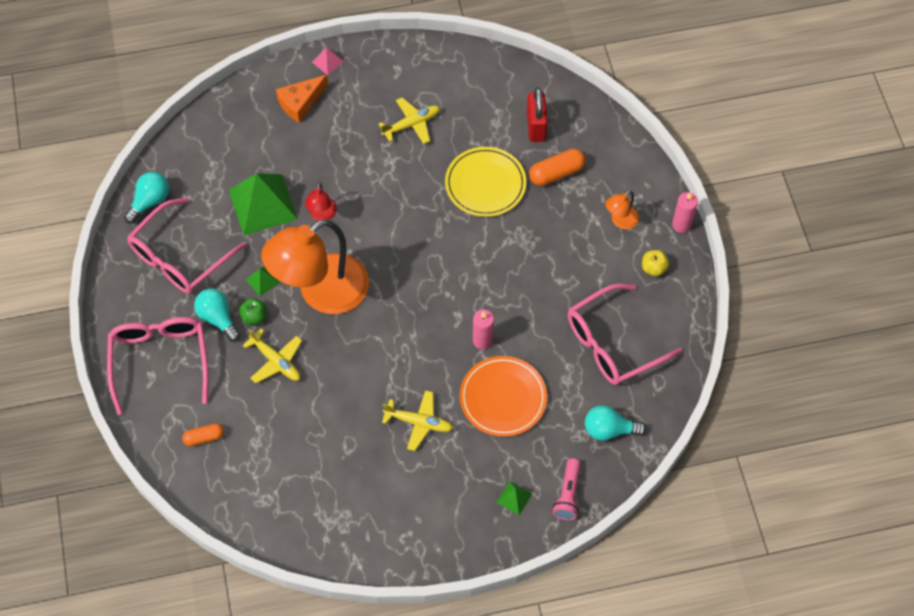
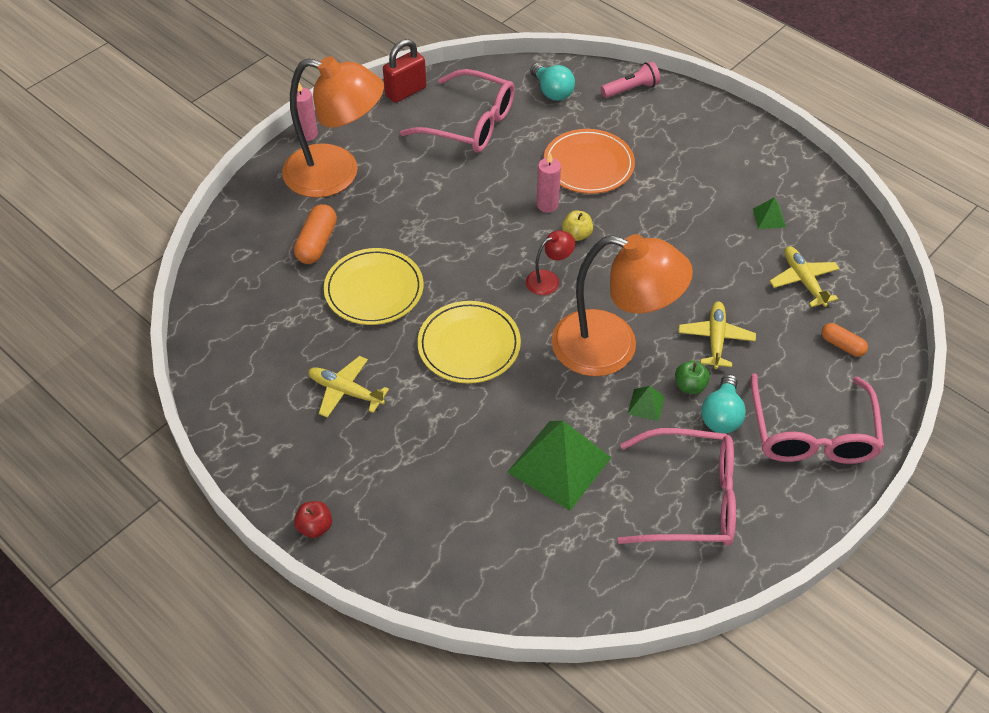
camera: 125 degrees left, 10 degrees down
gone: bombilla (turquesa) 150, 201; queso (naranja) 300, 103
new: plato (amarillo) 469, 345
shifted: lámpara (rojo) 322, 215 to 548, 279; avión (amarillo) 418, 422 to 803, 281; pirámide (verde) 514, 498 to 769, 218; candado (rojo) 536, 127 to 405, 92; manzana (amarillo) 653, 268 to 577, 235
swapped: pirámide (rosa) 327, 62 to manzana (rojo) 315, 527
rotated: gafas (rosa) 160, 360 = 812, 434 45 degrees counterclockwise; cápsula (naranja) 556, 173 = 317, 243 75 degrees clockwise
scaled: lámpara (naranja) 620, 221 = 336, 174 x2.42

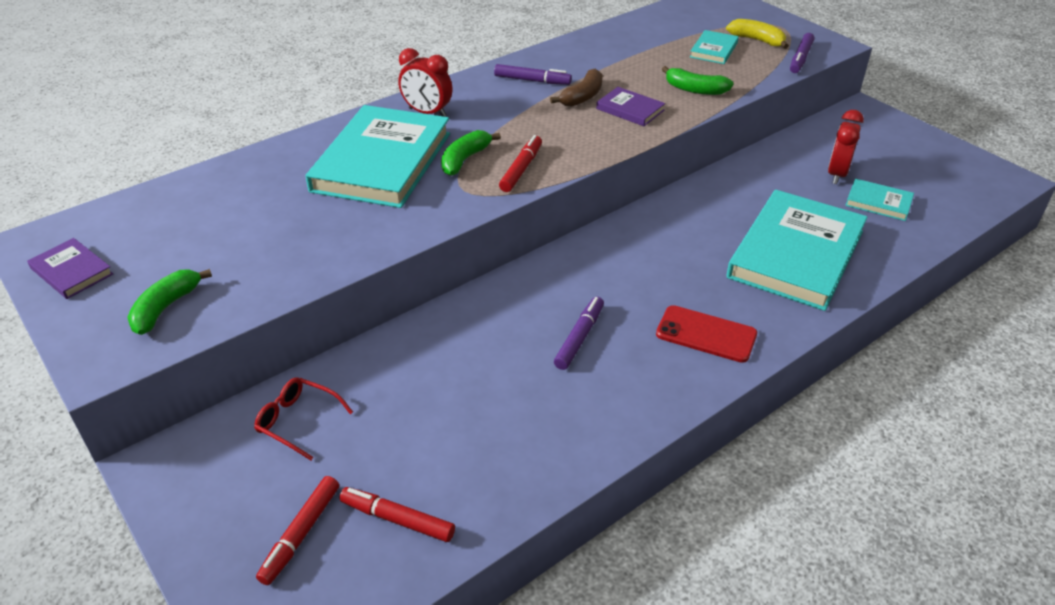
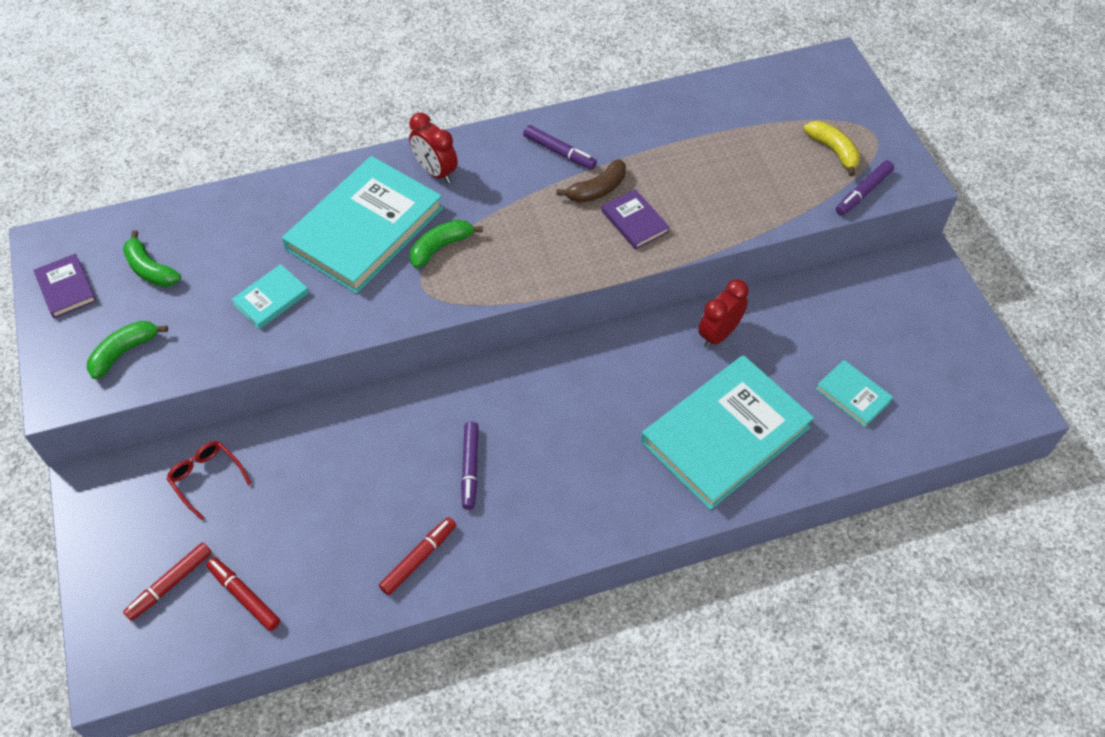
camera: 20 degrees right, 15 degrees up
gone: móvil (rojo) 706, 334
shifted: rotulador (rojo) 521, 169 to 418, 559; plátano (verde) 695, 90 to 150, 269; libro (turquesa) 713, 50 to 271, 298; despertador (rojo) 837, 174 to 719, 334
rotated: rotulador (morado) 579, 338 = 470, 468 135 degrees clockwise

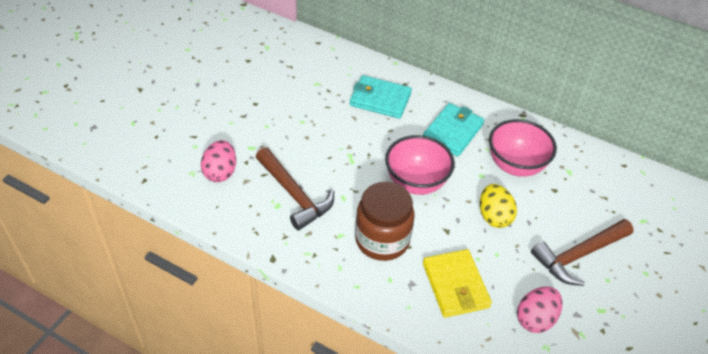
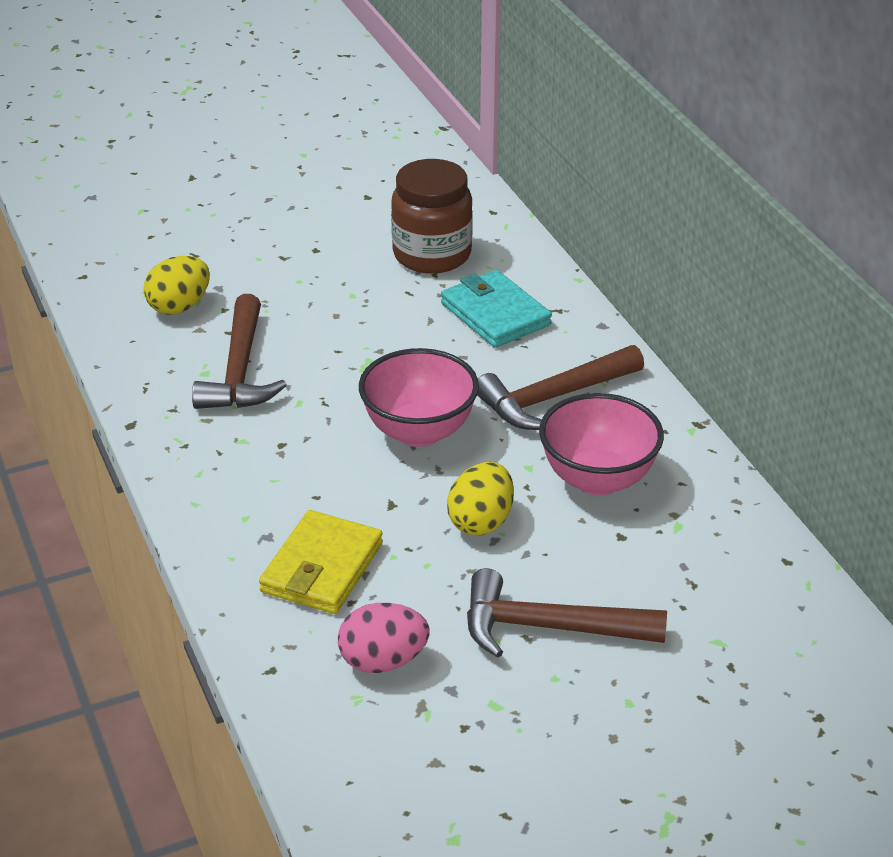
camera: 40 degrees right, 10 degrees down
shifted: tarro (marrón) 382, 240 to 432, 255
swapped: cartera (turquesa) 453, 132 to martillo (marrón) 554, 397
repainted: huevo (rosa) 220, 172 to huevo (amarillo) 179, 306

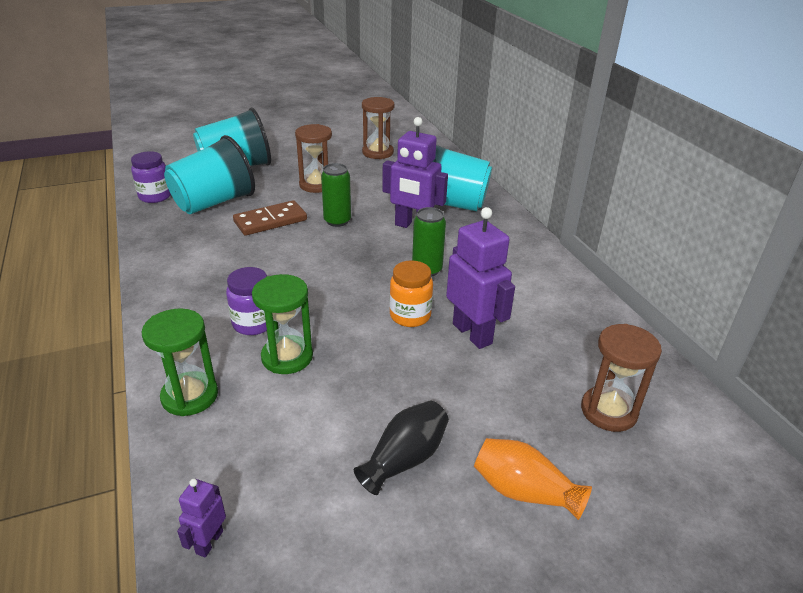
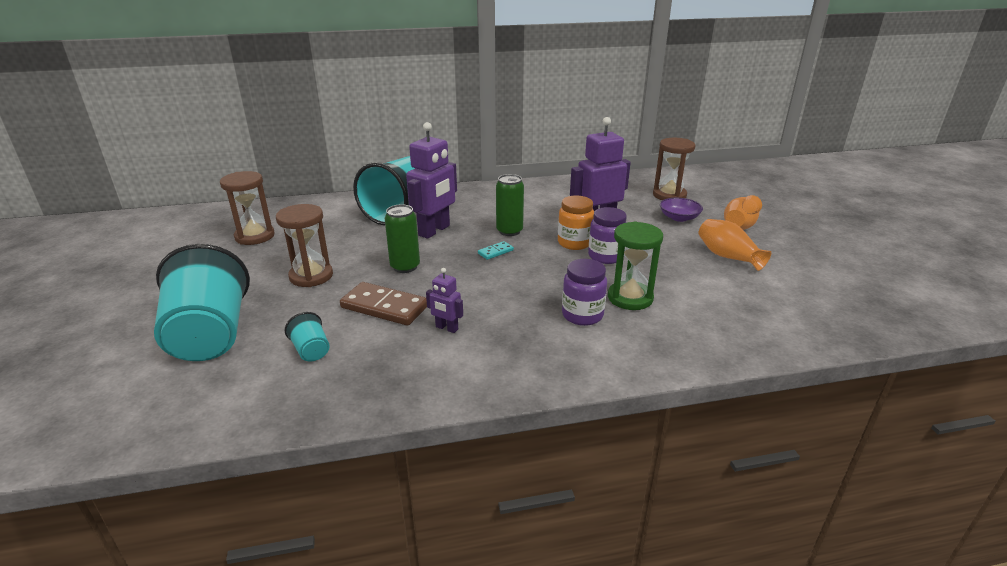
camera: 80 degrees left, 5 degrees down
gone: reloj de arena (verde) 190, 396
new: ficha de dominó (turquesa) 495, 252; cuenco (morado) 679, 218
shifted: tarro (morado) 155, 196 to 605, 256; robot (morado) 209, 542 to 446, 328
repainted: florero (negro) 405, 459 to florero (naranja) 728, 257
rotated: ficha de dominó (marrón) 270, 221 = 384, 307 45 degrees counterclockwise
scaled: vaso (turquesa) 214, 203 = 311, 350 x0.42

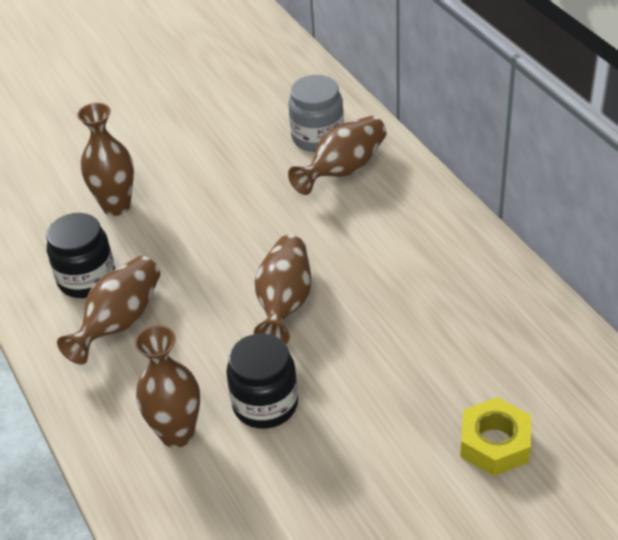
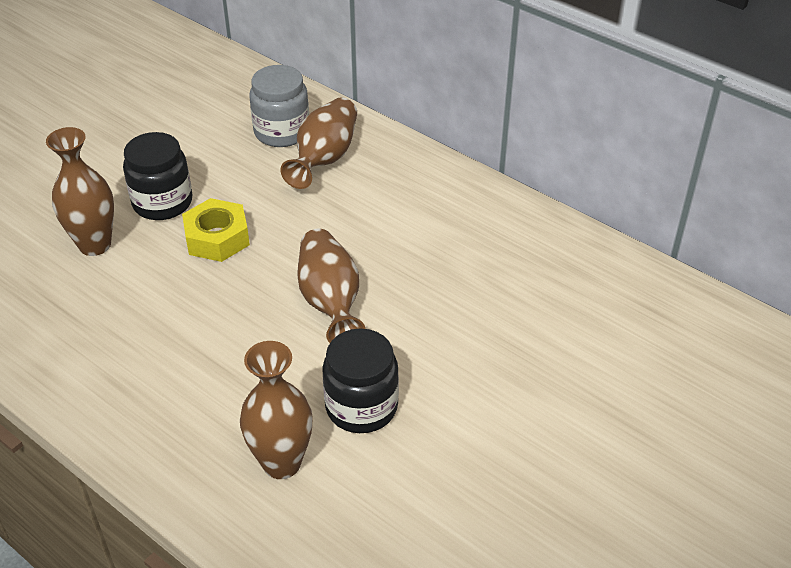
camera: 25 degrees left, 0 degrees up
gone: florero (marrón) 120, 322
shifted: tarro (negro) 87, 279 to 162, 202; tuerca (amarillo) 494, 443 to 217, 238

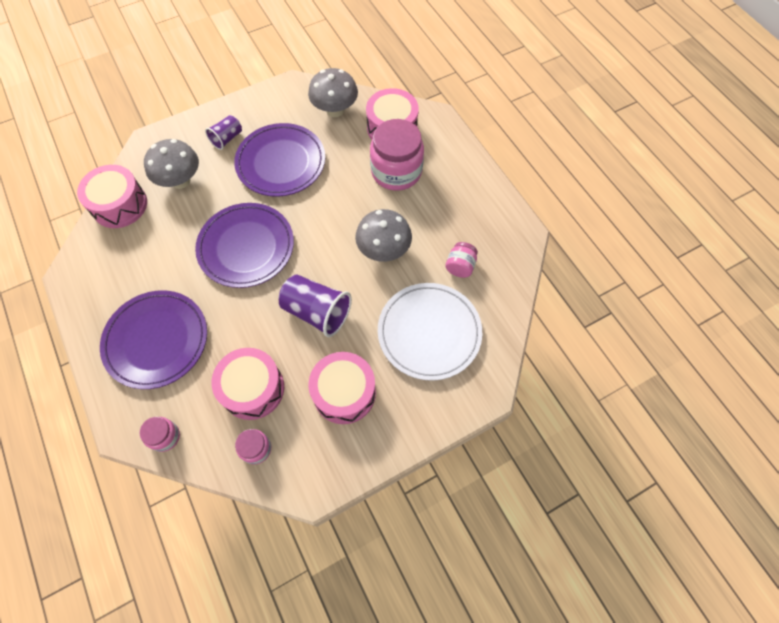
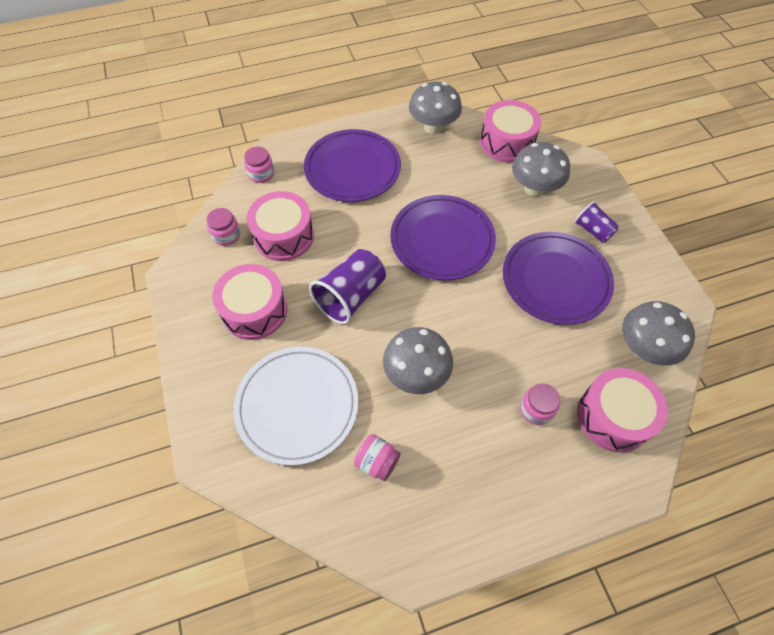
camera: 100 degrees right, 5 degrees down
new: seta (gris) 433, 127
scaled: tarro (rosa) 396, 171 = 536, 409 x0.49

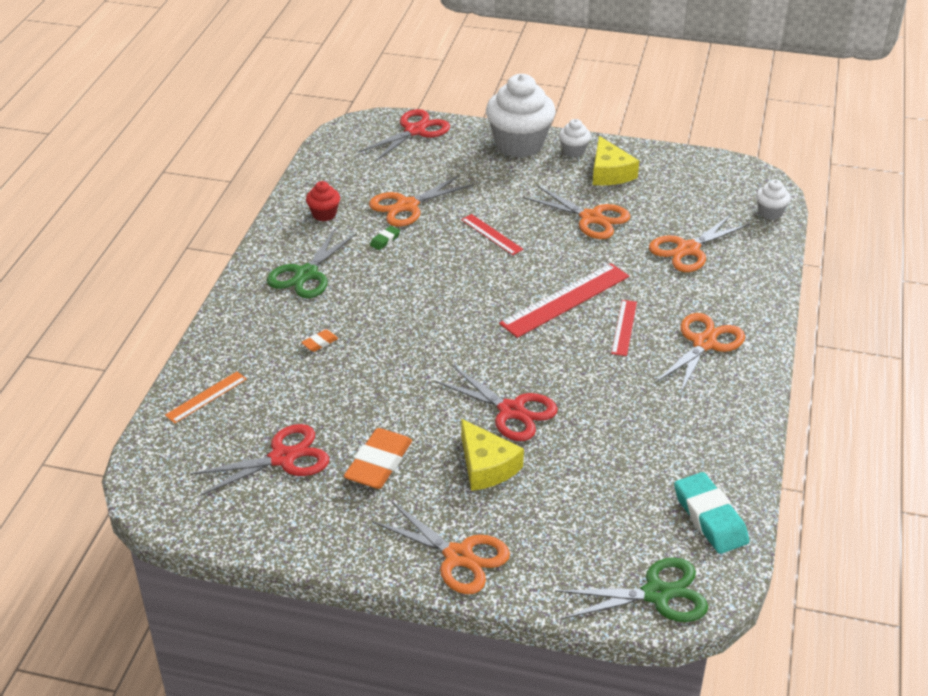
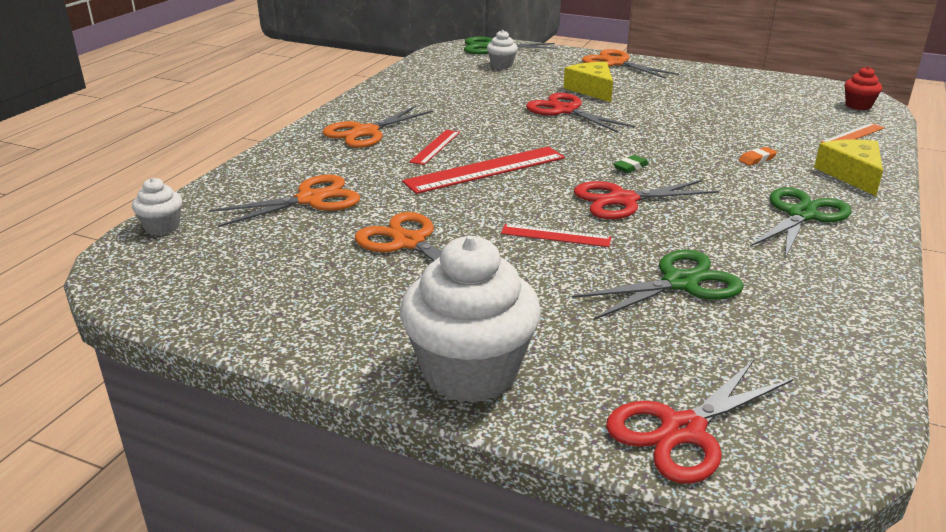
camera: 170 degrees left, 10 degrees down
gone: goma de borrar (naranja) 379, 463; goma de borrar (turquesa) 710, 518
shifted: tijeras (rojo) 283, 458 to 623, 200; magdalena (rojo) 324, 214 to 858, 106; goma de borrar (verde) 385, 240 to 630, 167; magdalena (blanco) 573, 151 to 501, 65; queso (amarillo) 609, 173 to 851, 175
repainted: tijeras (naranja) 407, 206 to tijeras (verde) 680, 283
rotated: regla (rojo) 491, 234 = 555, 236 45 degrees counterclockwise

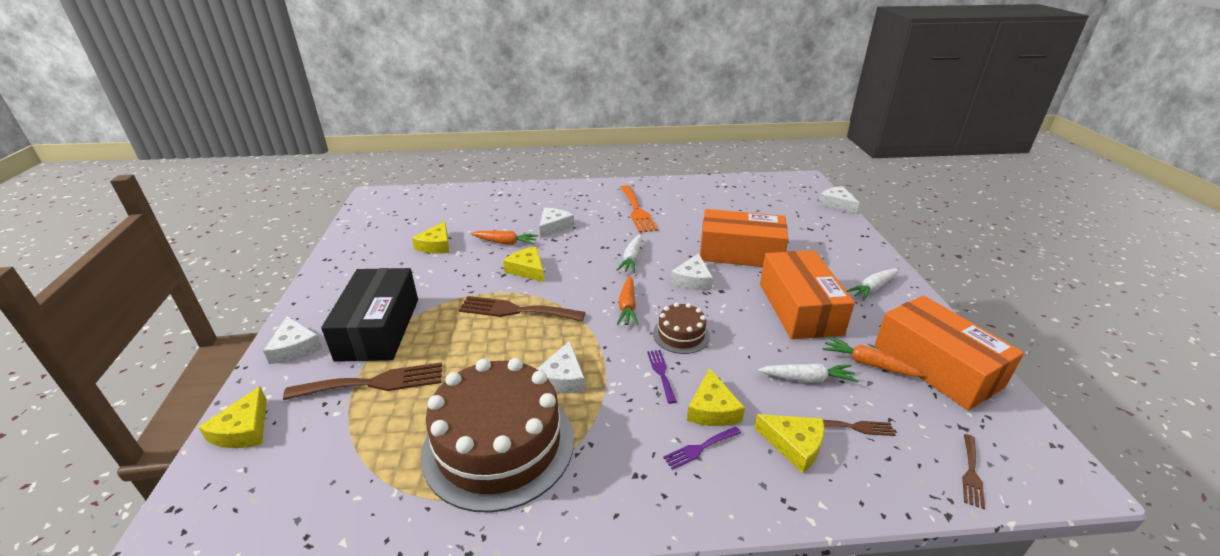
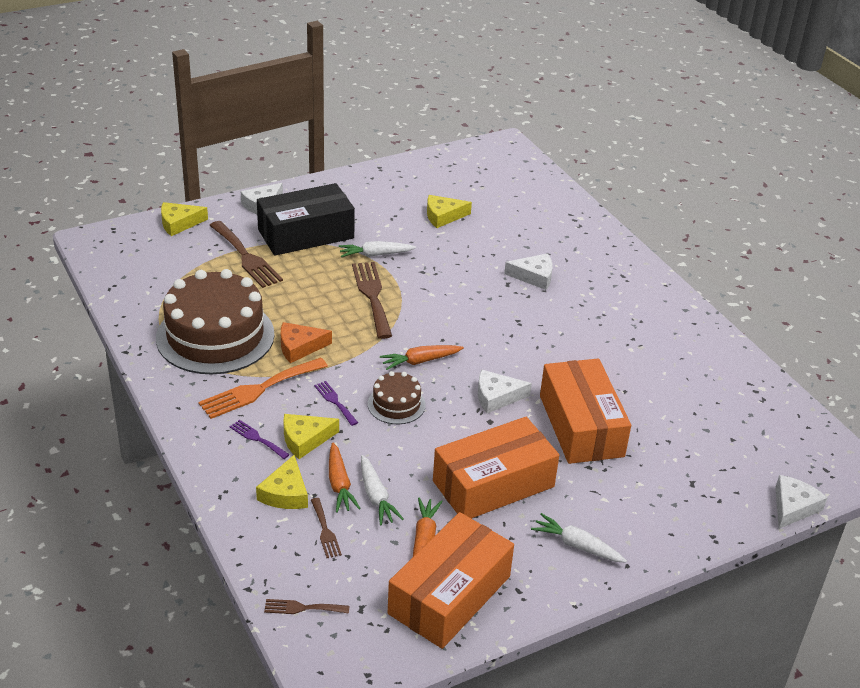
camera: 65 degrees right, 5 degrees up
gone: queso (amarillo) 527, 269
shifted: zanahoria (naranja) 505, 242 to 339, 484; zanahoria (blanco) 632, 259 to 375, 255; tenedor (naranja) 637, 211 to 259, 389
repainted: queso (blanco) 562, 378 to queso (naranja) 299, 347
rotated: tenedor (morado) 661, 373 = 335, 401 90 degrees counterclockwise

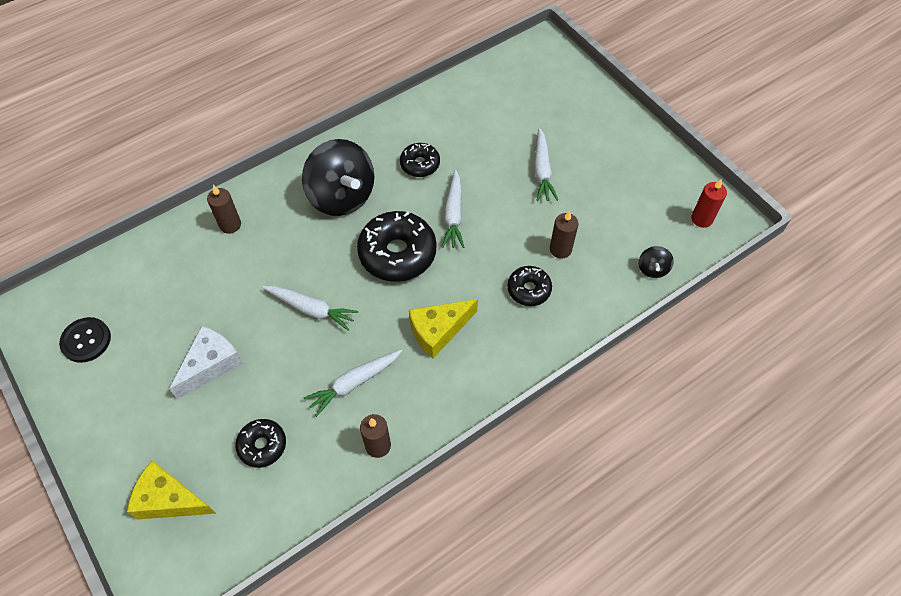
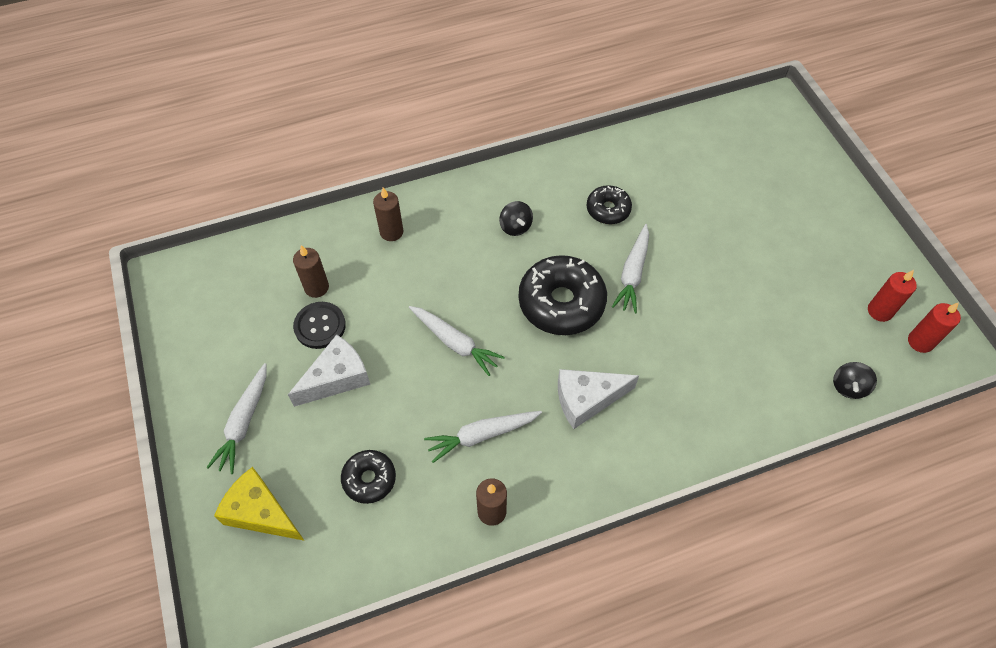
camera: 15 degrees right, 0 degrees up
gone: rosquilla (negro) 529, 289
new: vela (rojo) 879, 311
shifted: botón (negro) 86, 340 to 320, 326; zanahoria (blanco) 542, 170 to 244, 422; vela (marrón) 560, 249 to 316, 287
repainted: queso (amarillo) 438, 331 to queso (blanco) 587, 399
scaled: peonza (negro) 342, 196 = 515, 227 x0.43

